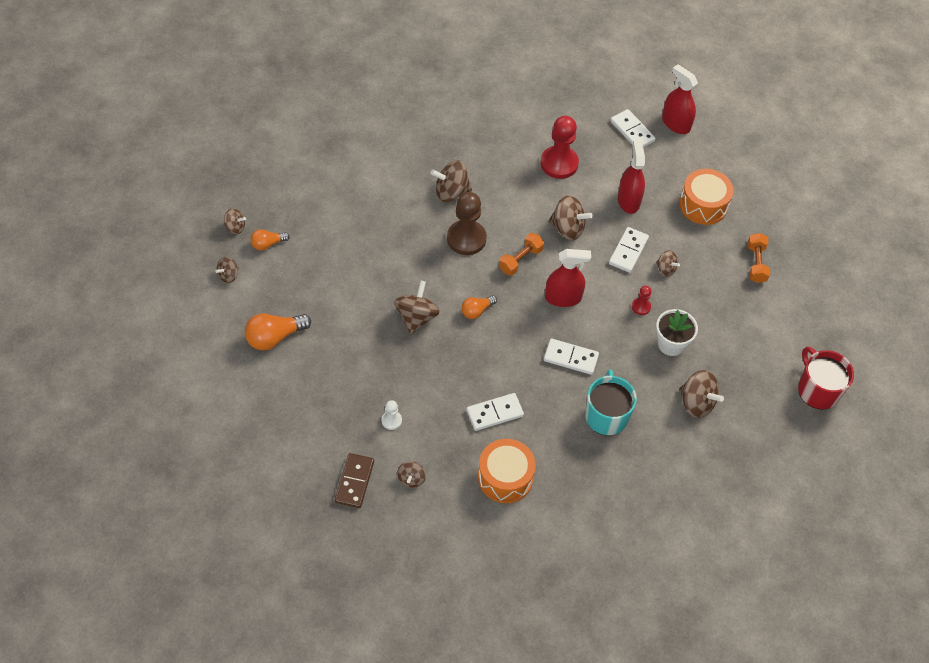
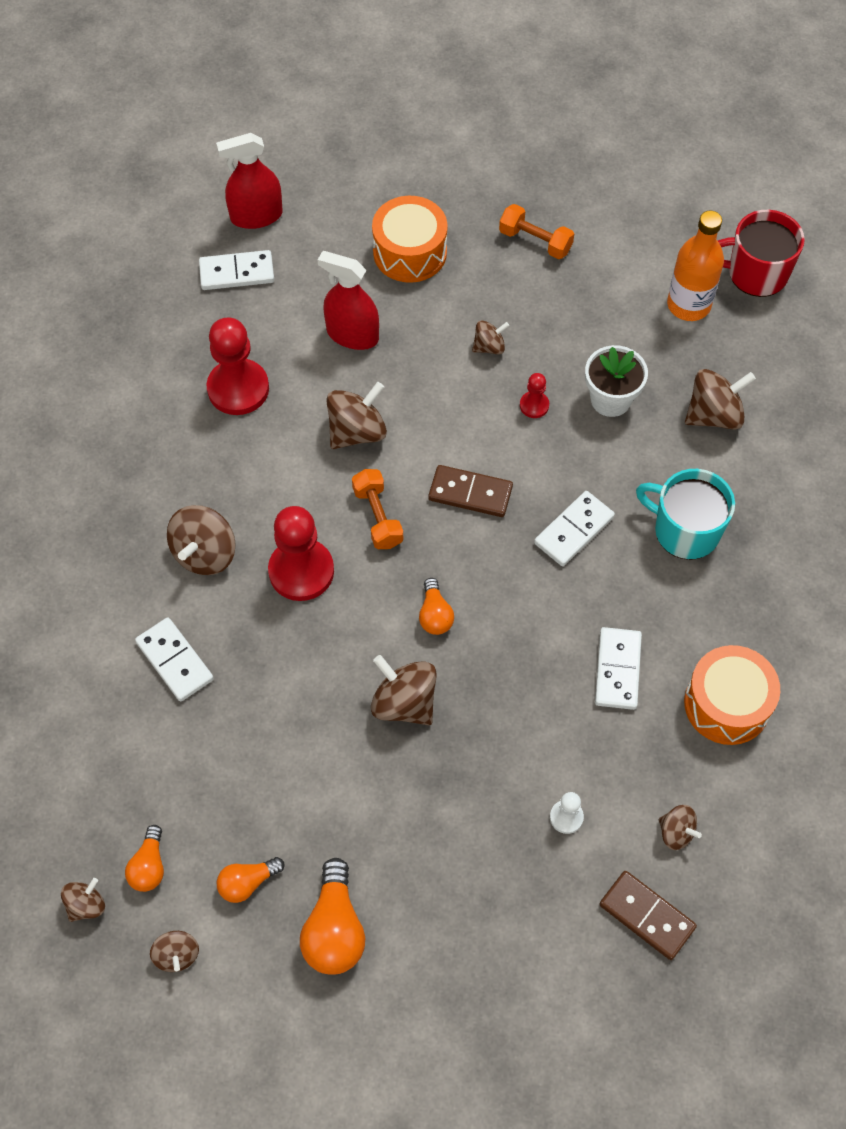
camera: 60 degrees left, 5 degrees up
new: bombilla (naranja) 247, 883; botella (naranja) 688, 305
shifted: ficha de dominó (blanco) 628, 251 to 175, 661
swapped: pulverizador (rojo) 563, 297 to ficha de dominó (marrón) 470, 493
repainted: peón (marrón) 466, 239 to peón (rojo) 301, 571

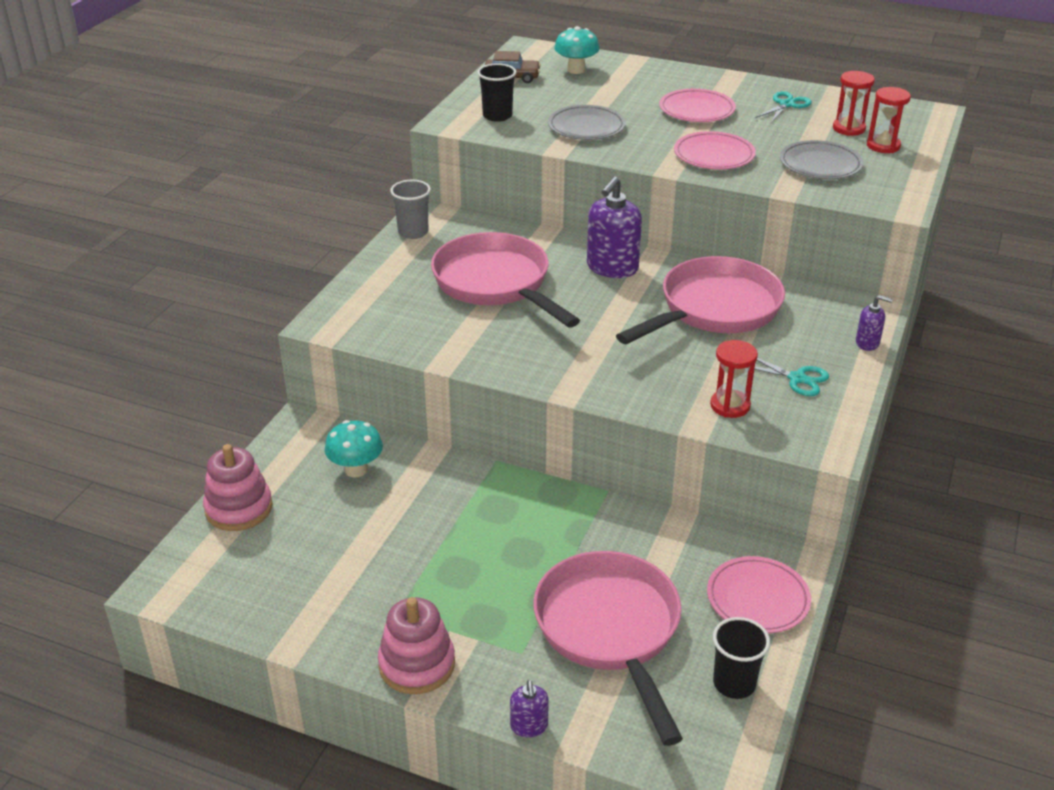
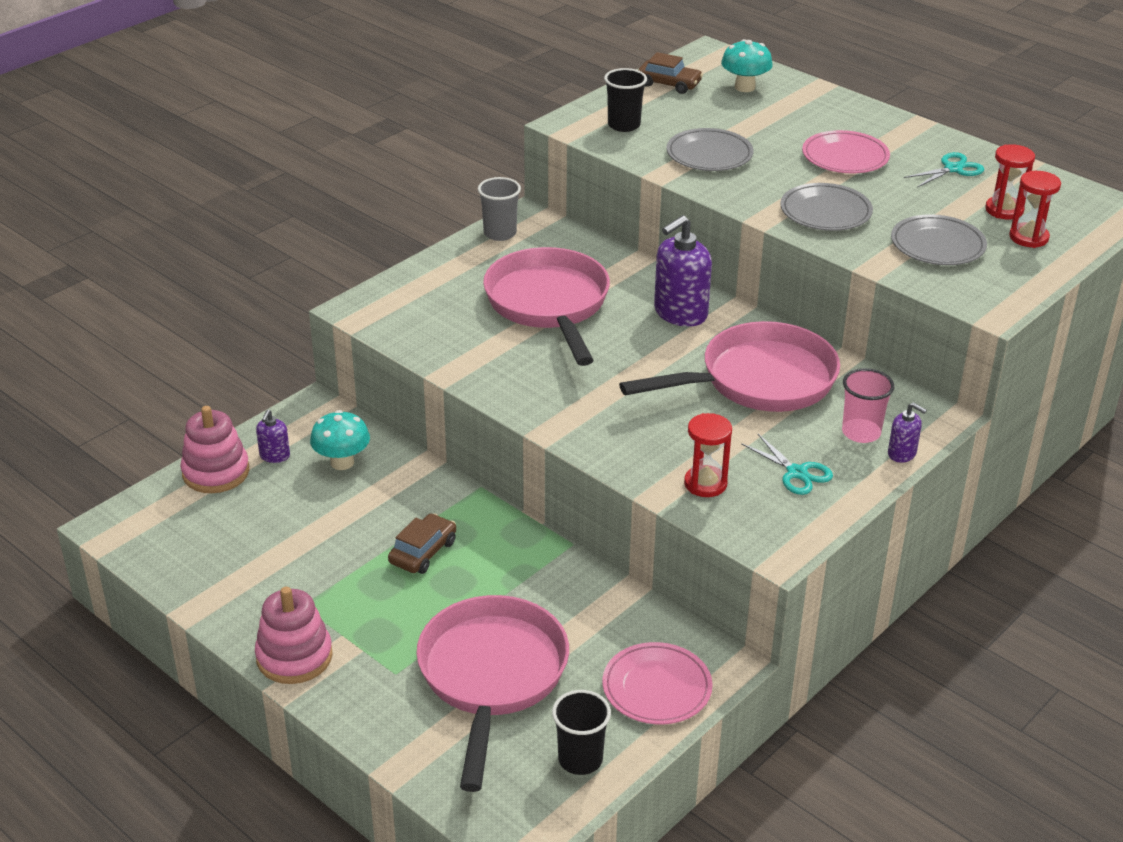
camera: 20 degrees right, 0 degrees up
new: coche (marrón) 423, 552; vaso (rosa) 861, 432
shifted: dispensador de jabón (morado) 529, 726 to 274, 456
repainted: plato (rosa) 714, 155 to plato (gris) 825, 212

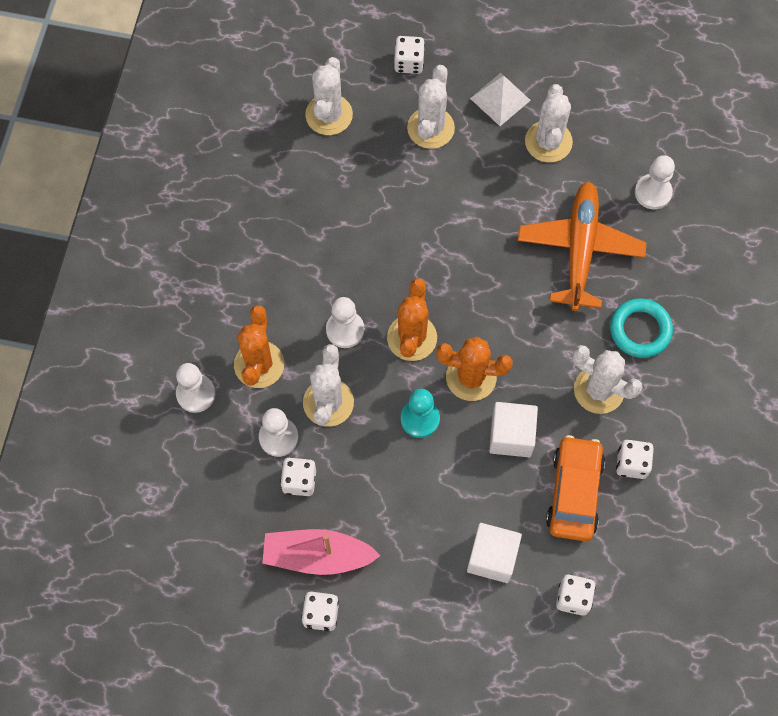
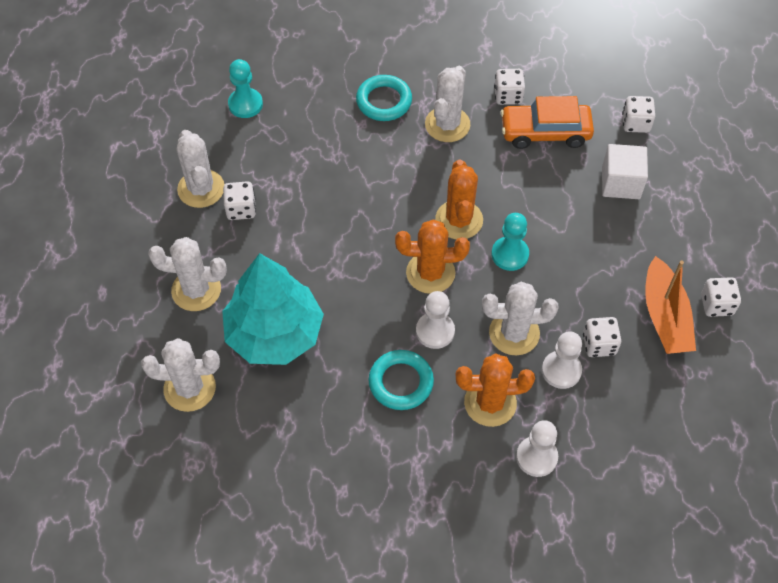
camera: 100 degrees left, 10 degrees down
gone: pirámide (blanco) 500, 99; cubo (blanco) 511, 436; avión (naranja) 580, 250
new: árbol (turquesa) 275, 333; anillo (turquesa) 401, 382
shifted: dado (blanco) 409, 63 to 241, 209
repainted: barco (rosa) 317, 556 to barco (naranja) 665, 317; peón (blanco) 653, 192 to peón (turquesa) 245, 104
rotated: cactus (blanco) 548, 142 = 201, 189 75 degrees clockwise

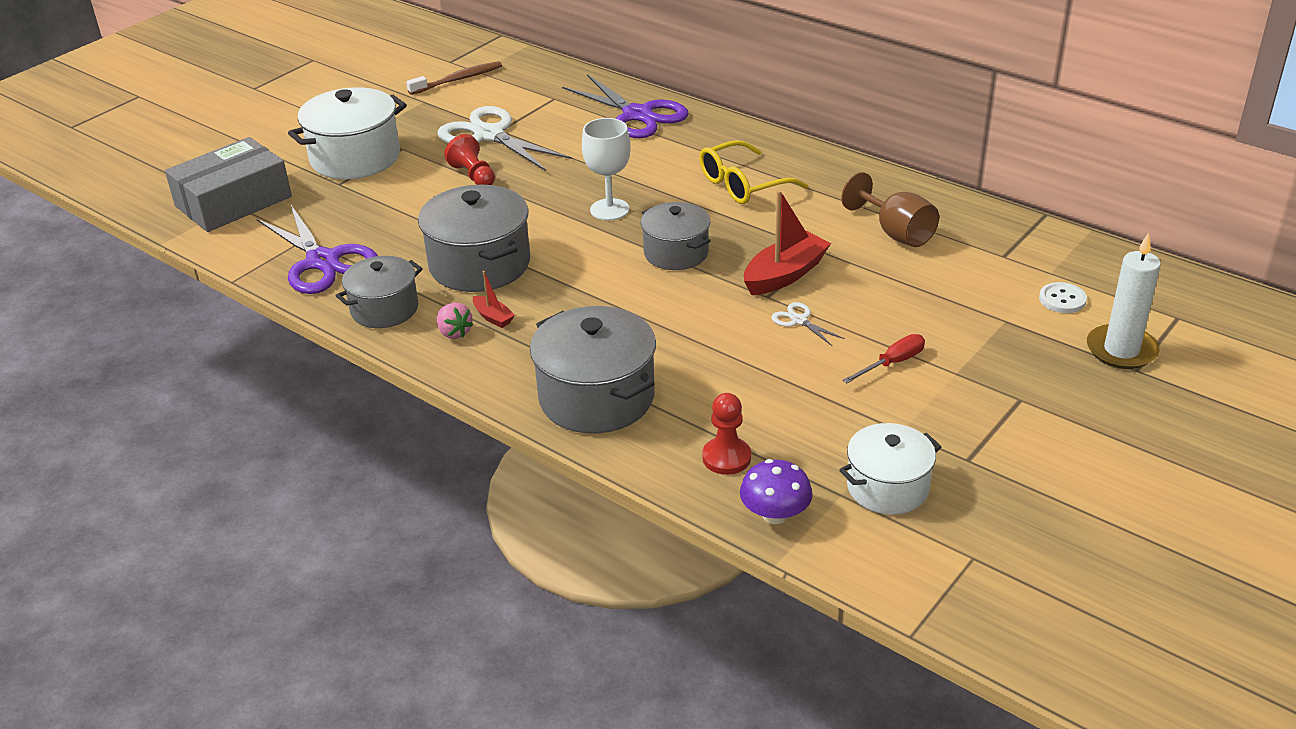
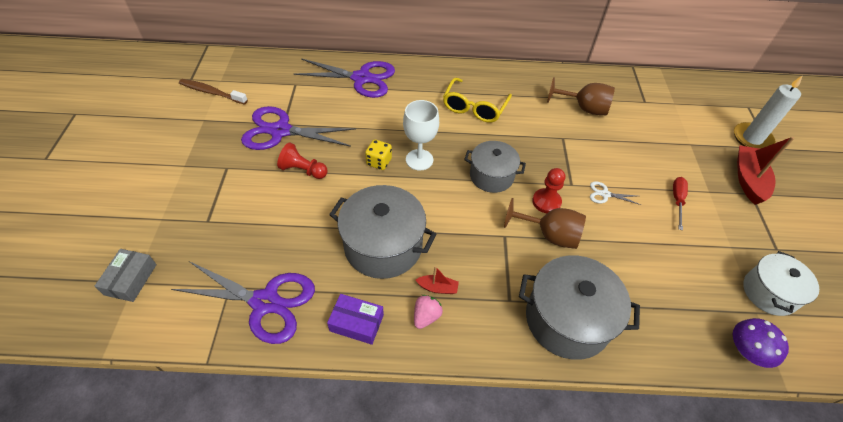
camera: 40 degrees left, 15 degrees up
gone: olla (blanco) 355, 158; botón (blanco) 1062, 299
new: dado (amarillo) 379, 162; copa (marrón) 549, 235
shifted: peón (rojo) 726, 458 to 546, 202; barco (rojo) 785, 275 to 748, 180
swapped: olla (gris) 384, 309 to caja (morado) 356, 323
repainted: tijeras (blanco) 489, 135 to tijeras (morado) 280, 131
rotated: cepillo de dientes (marrón) 458, 80 = 212, 92 90 degrees counterclockwise; fresa (rosa) 454, 332 = 426, 316 75 degrees counterclockwise
scaled: caja (gris) 233, 201 = 131, 279 x0.52

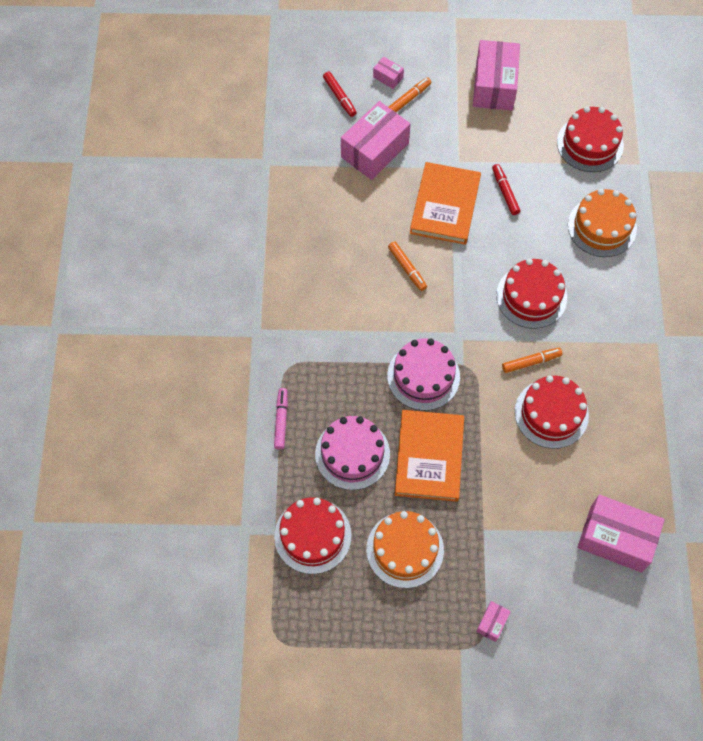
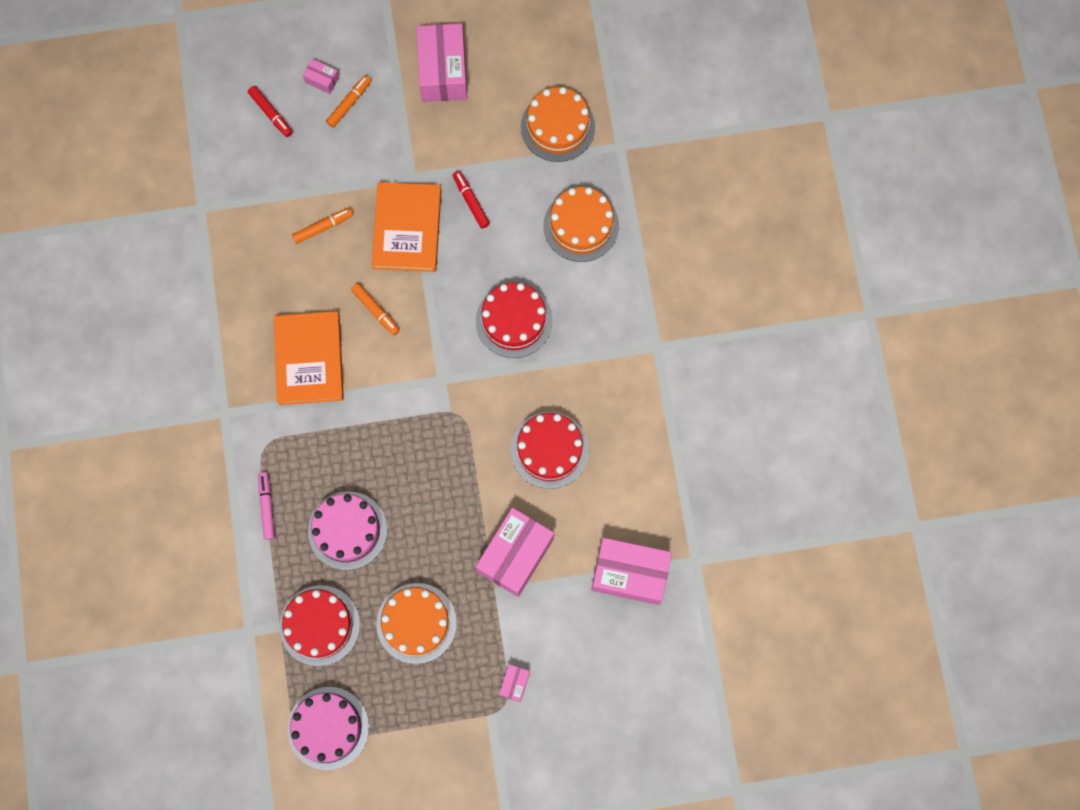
camera: 10 degrees left, 10 degrees up
shifted: caja (rosa) 374, 150 to 515, 555; tarta (rosa) 423, 376 to 328, 728; libro (naranja) 429, 457 to 309, 359; rotulador (naranja) 531, 362 to 323, 227
repainted: tarta (rojo) 590, 144 to tarta (naranja) 558, 127

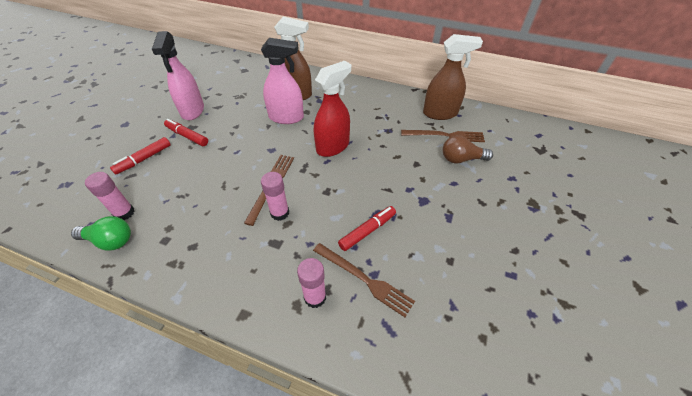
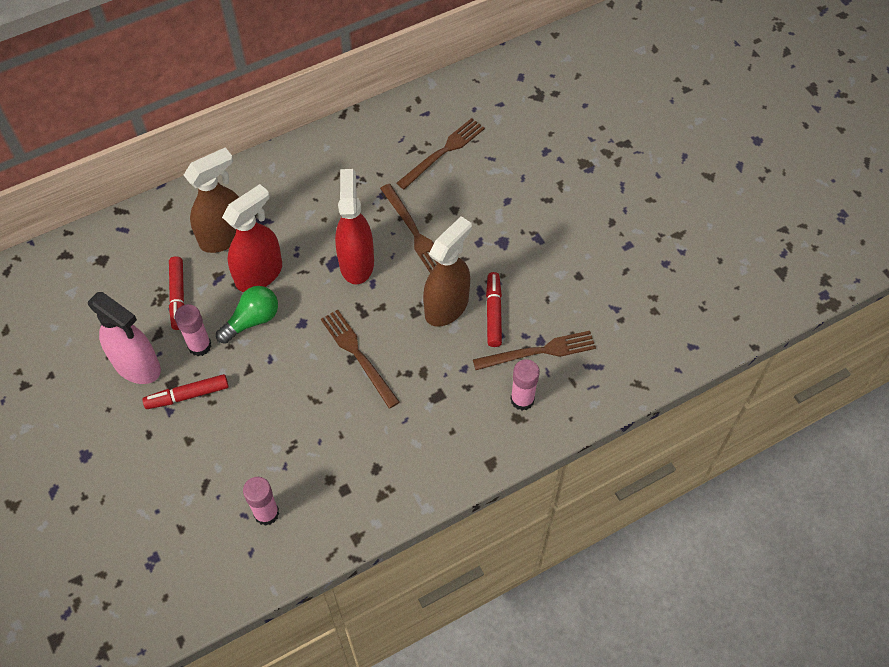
camera: 50 degrees left, 10 degrees up
gone: bombilla (marrón) 461, 159
new: tenedor (marrón) 414, 232
shifted: bombilla (verde) 110, 241 to 252, 320; rotulador (rojo) 144, 159 to 178, 296; barra de pegamento (rosa) 279, 213 to 199, 346; pulverizador (marrón) 440, 113 to 447, 306
repainted: pulverizador (rosa) 286, 117 to pulverizador (rojo) 259, 274

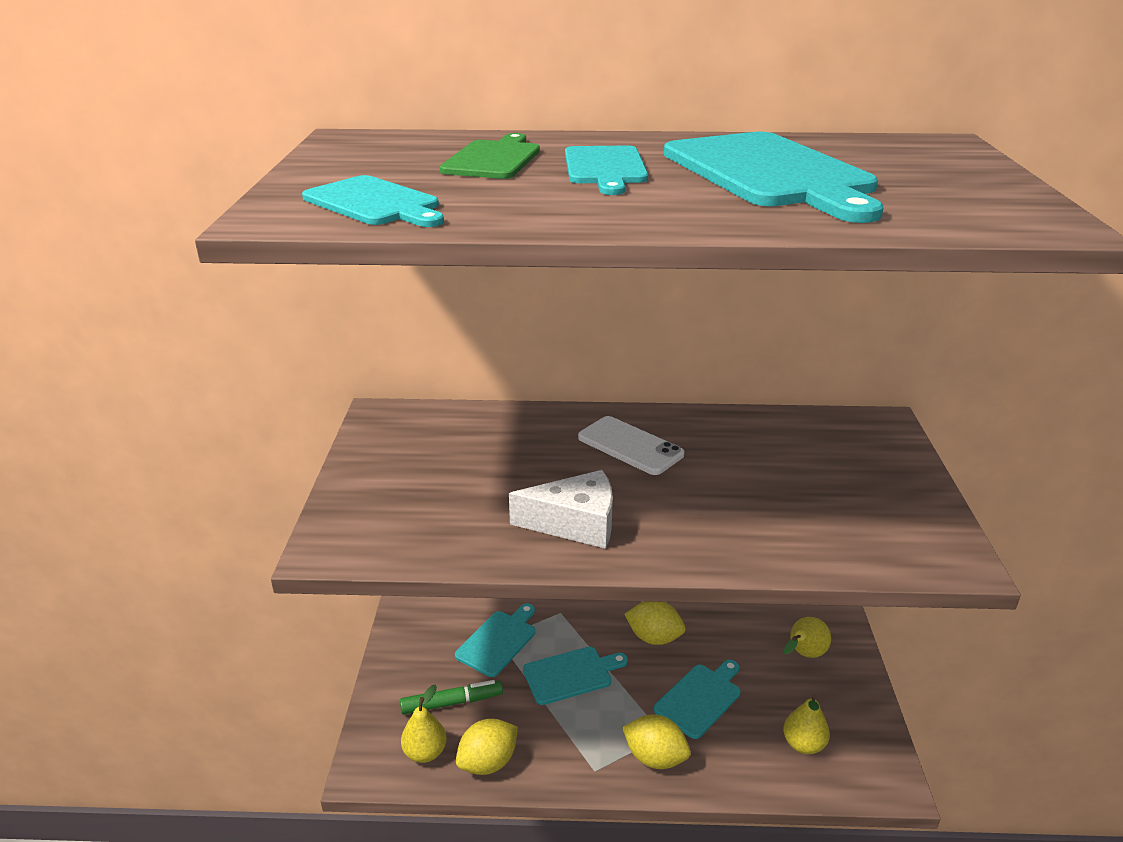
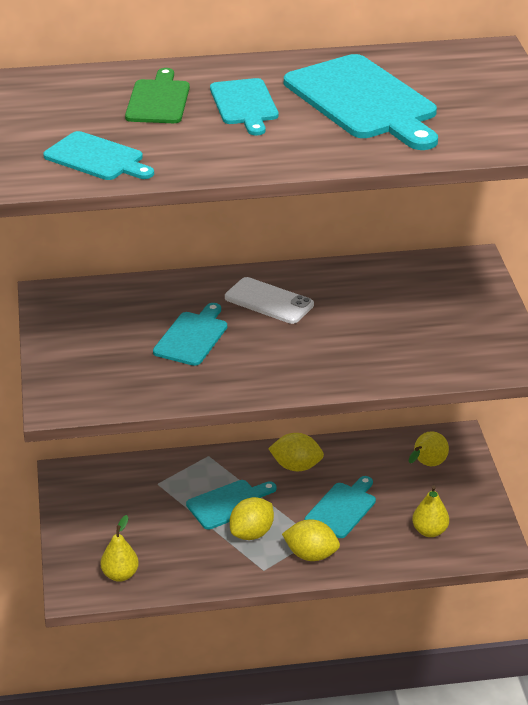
camera: 10 degrees left, 5 degrees up
gone: rotulador (verde) 452, 703; queso (blanco) 575, 523
shifted: tabla de cortar (turquesa) 498, 641 to 192, 337; limón (amarillo) 488, 762 to 252, 533

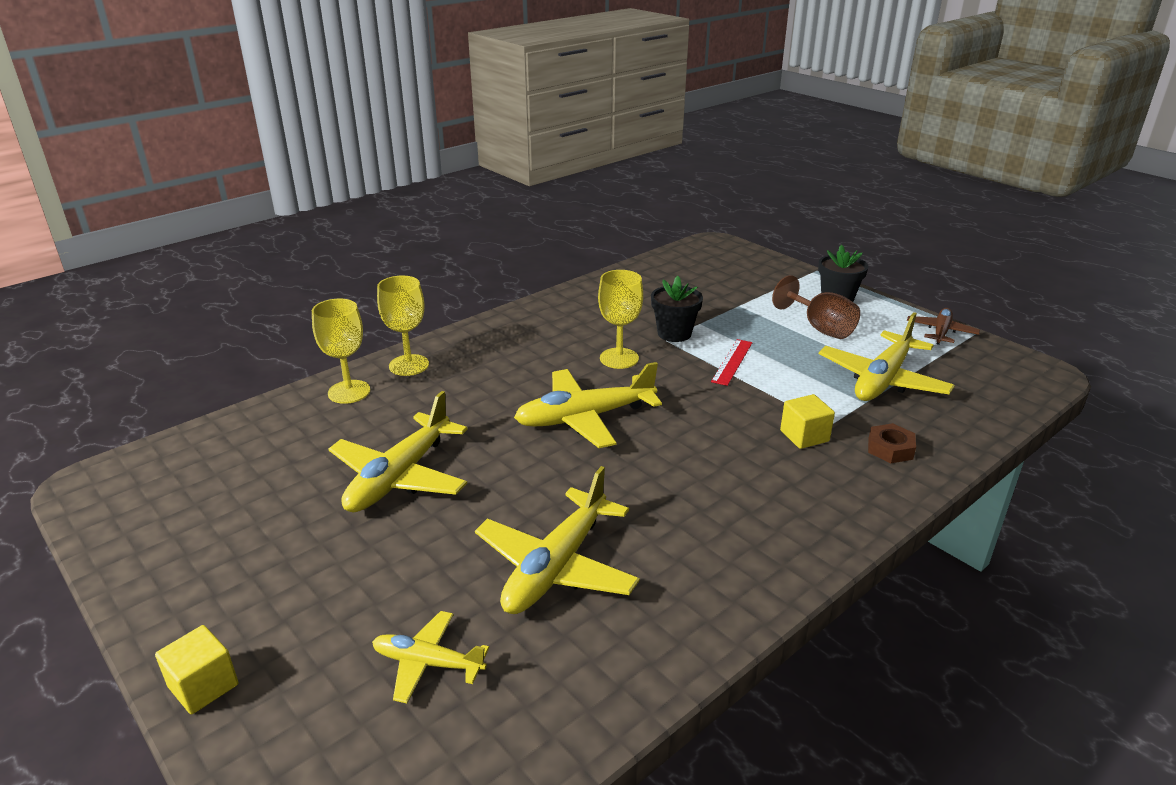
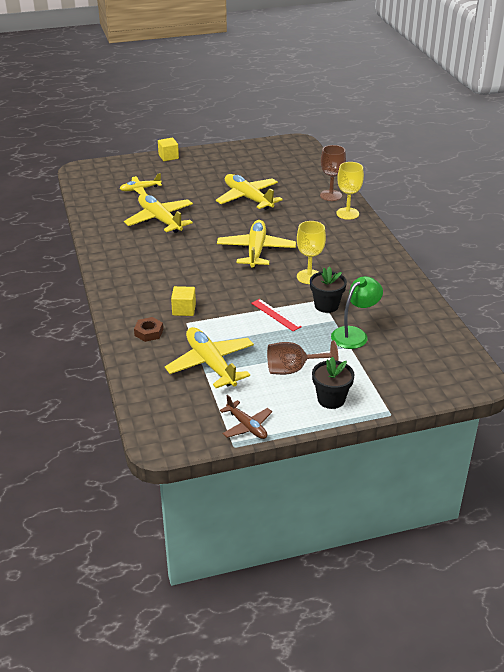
camera: 115 degrees right, 5 degrees up
new: lámpara (verde) 354, 334
repainted: copa (amarillo) 349, 392 to copa (marrón) 331, 195
rotated: avión (amarillo) 427, 663 = 140, 189 150 degrees counterclockwise

